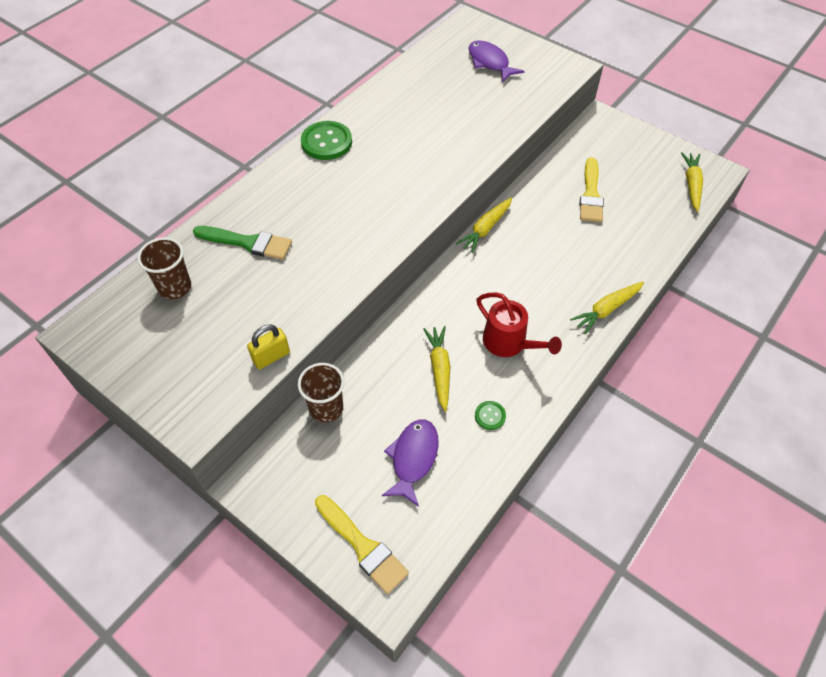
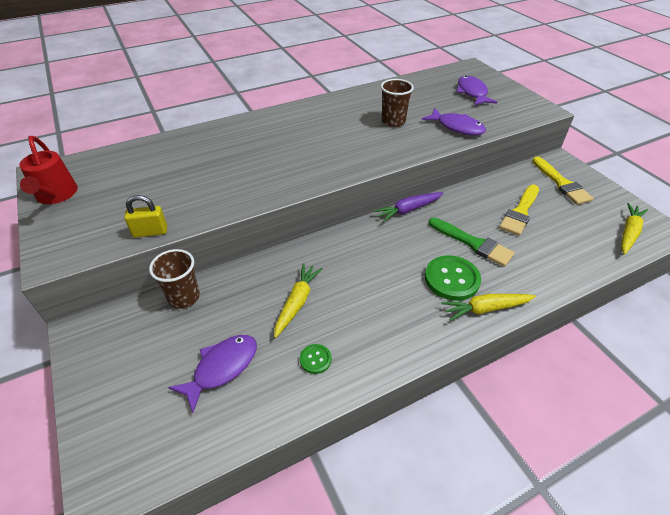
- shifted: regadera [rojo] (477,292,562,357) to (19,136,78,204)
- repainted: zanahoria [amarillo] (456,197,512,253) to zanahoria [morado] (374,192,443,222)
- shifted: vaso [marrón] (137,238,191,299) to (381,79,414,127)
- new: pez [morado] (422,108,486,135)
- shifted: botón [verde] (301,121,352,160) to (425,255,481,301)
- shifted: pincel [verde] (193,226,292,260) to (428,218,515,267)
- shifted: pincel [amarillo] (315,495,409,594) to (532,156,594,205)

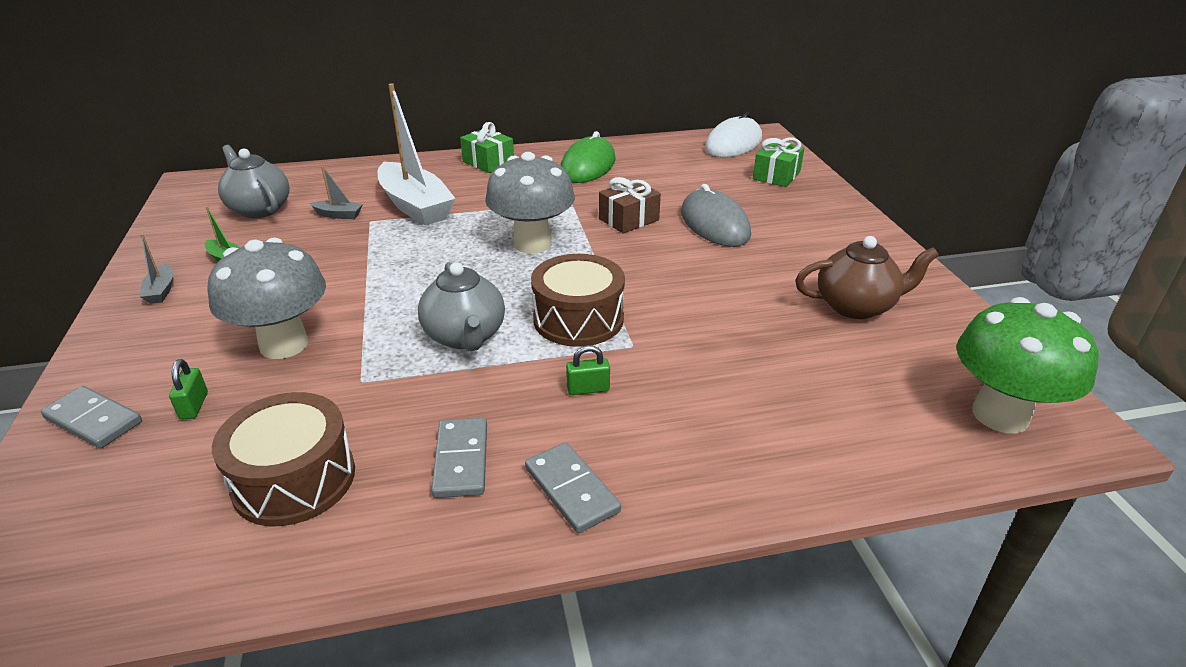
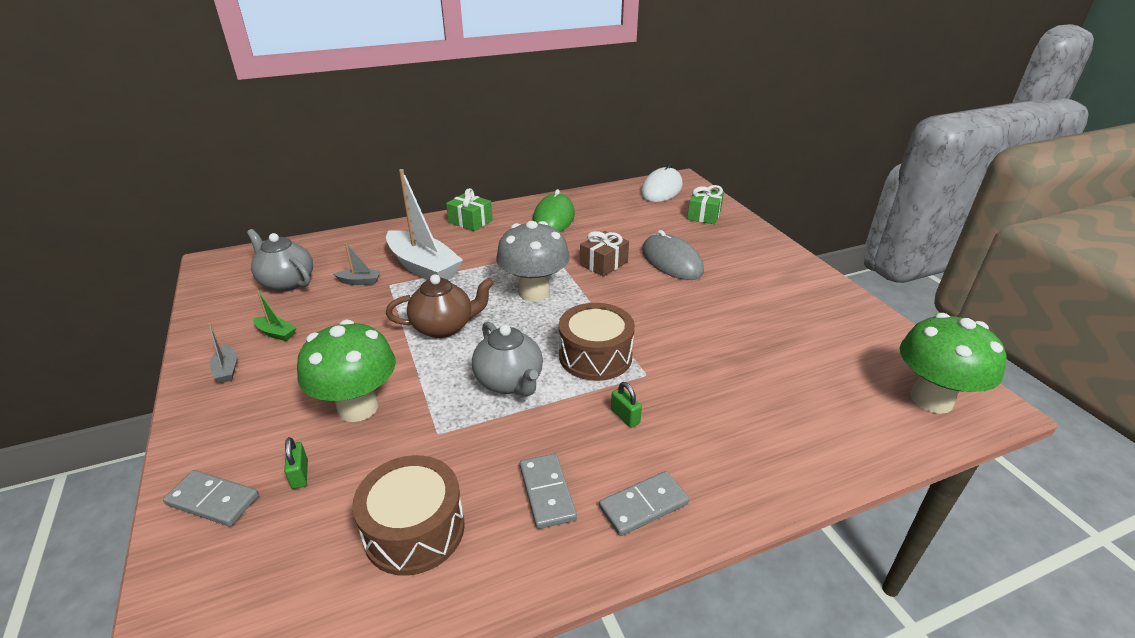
- repainted: seta [gris] (208,238,326,359) to seta [verde] (297,320,396,422)
- shifted: tetera [marrón] (795,236,939,319) to (386,274,494,338)
- rotated: ficha de dominó [gris] (525,442,621,533) = (599,471,689,536) 75 degrees counterclockwise
- rotated: candado [verde] (566,345,610,395) = (611,382,642,428) 75 degrees clockwise

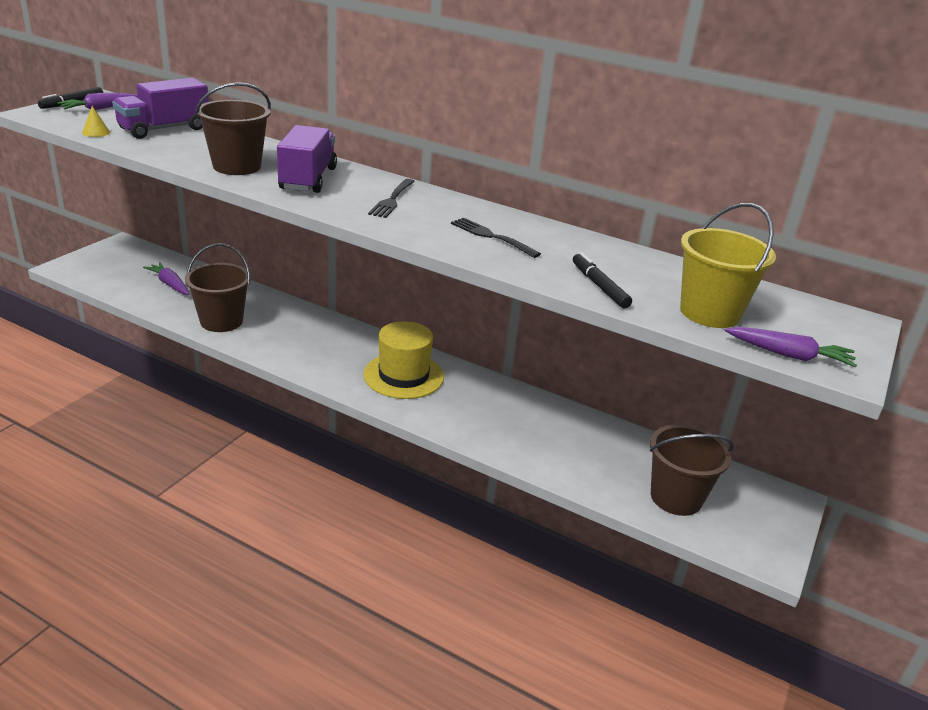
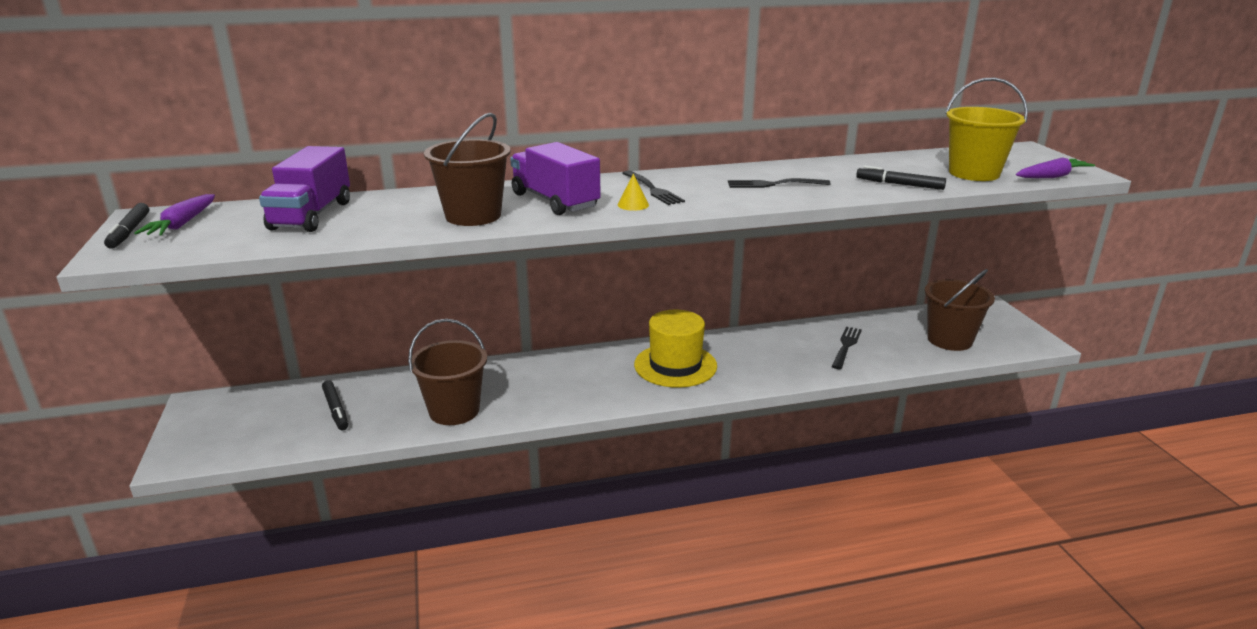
- swapped: zanahoria [morado] (143,262,190,295) to rotulador [negro] (322,380,348,430)
- shifted: cono [amarillo] (82,106,110,137) to (618,173,649,211)
- new: tenedor [negro] (831,327,862,369)

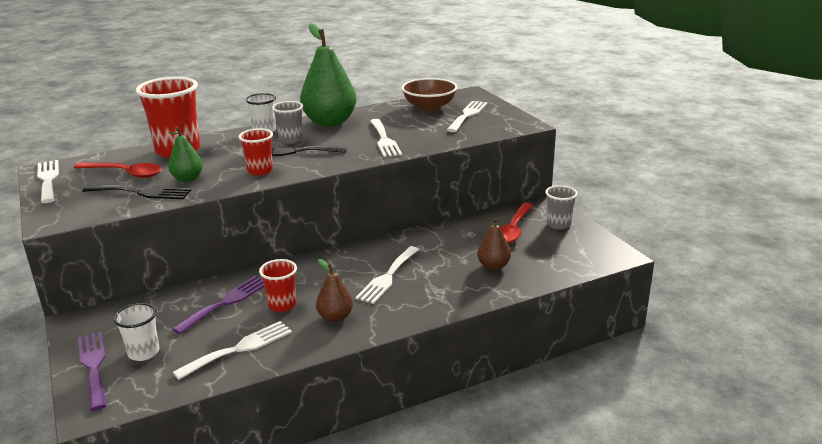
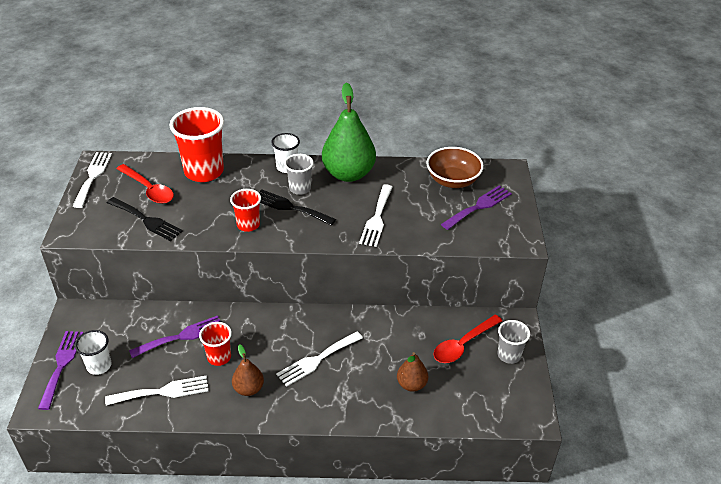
- repainted: tenedor [blanco] (447,101,487,132) to tenedor [morado] (441,185,512,230)
- gone: pera [verde] (168,128,203,182)

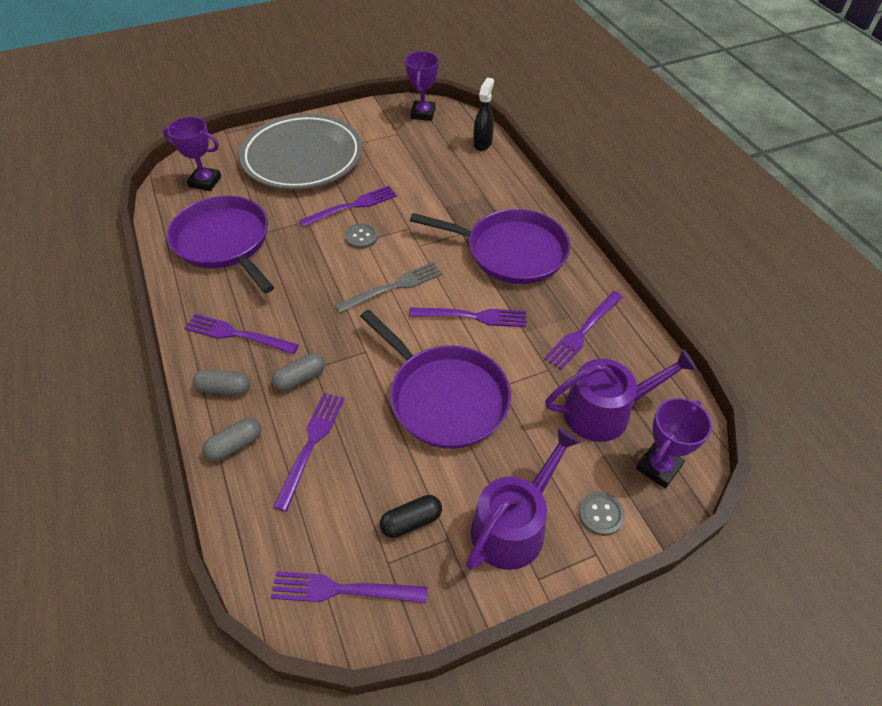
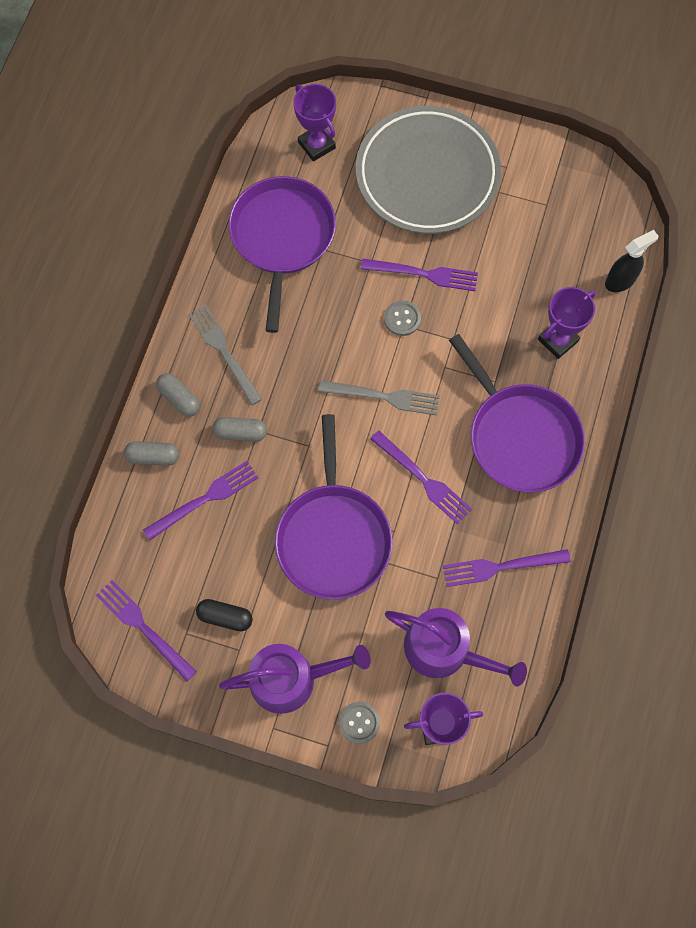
- repainted: tenedor [morado] (184,314,299,354) to tenedor [gris] (188,304,262,406)
- shifted: trofeo [morado] (405,51,439,121) to (538,287,596,359)

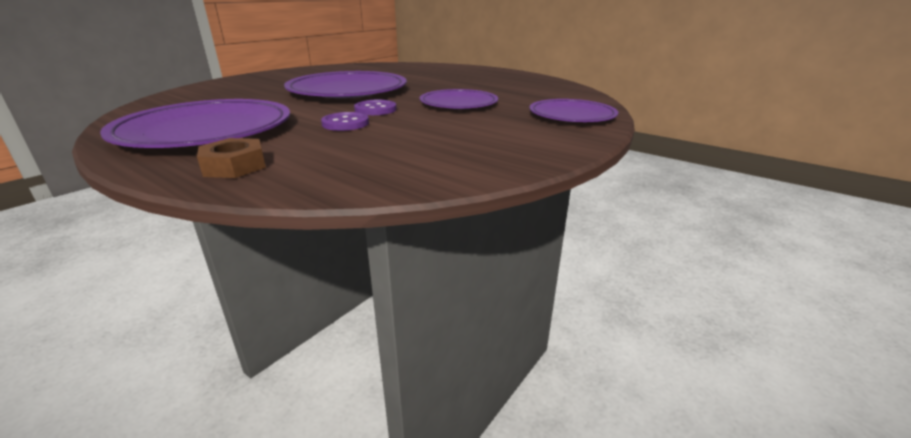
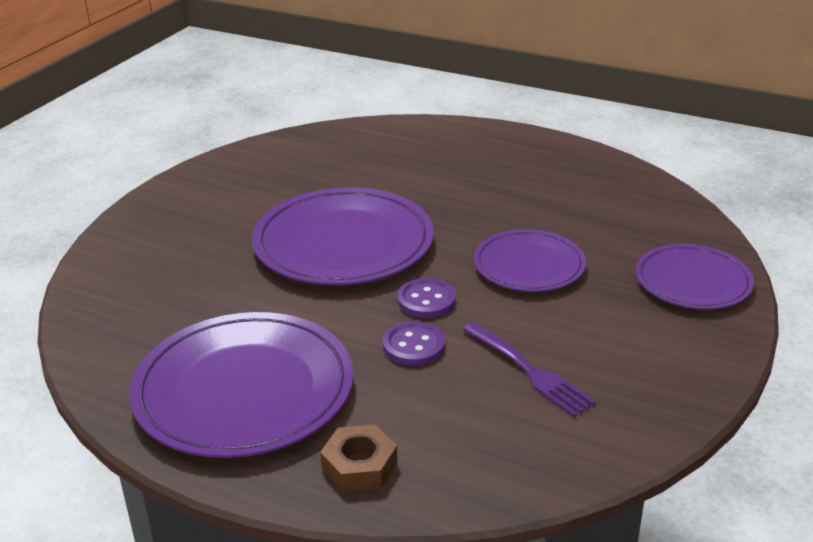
- new: tenedor [morado] (463,322,596,417)

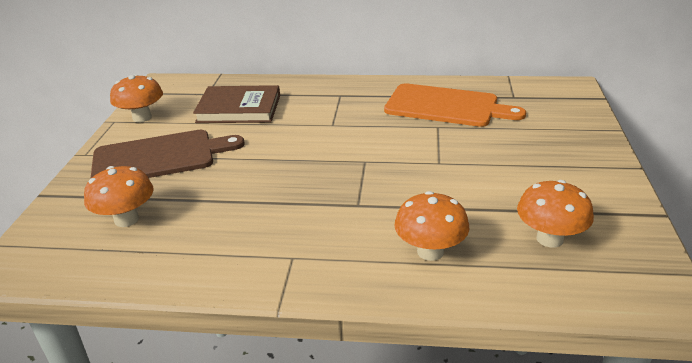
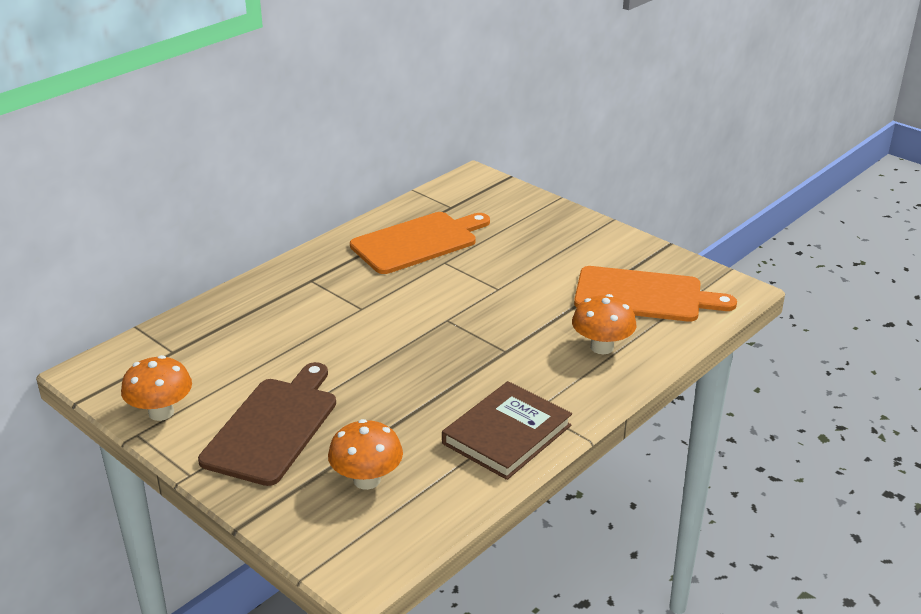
- shifted: libro [marrón] (193,85,280,123) to (442,381,572,480)
- swapped: seta [naranja] (517,180,594,248) to tabla de cortar [naranja] (574,266,737,322)

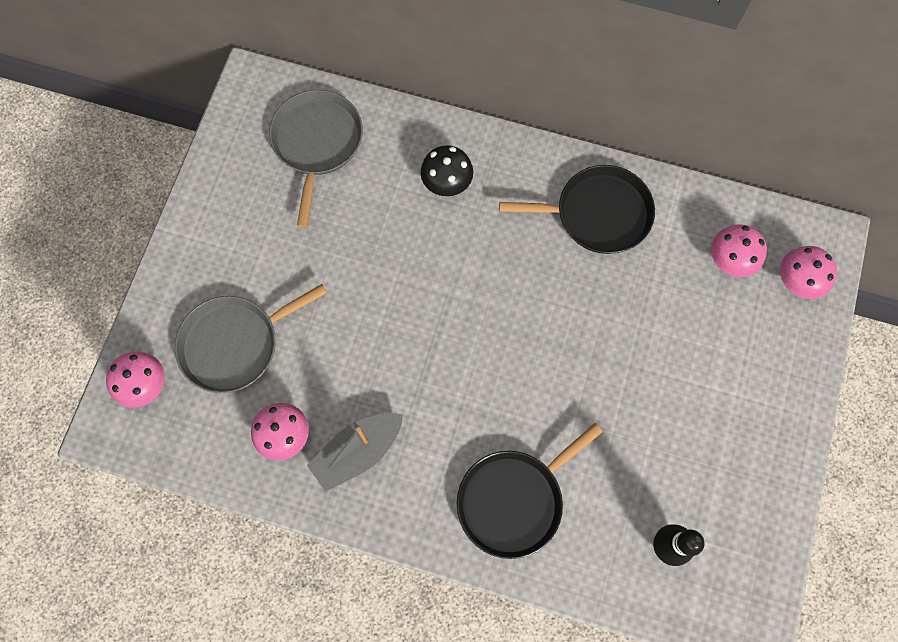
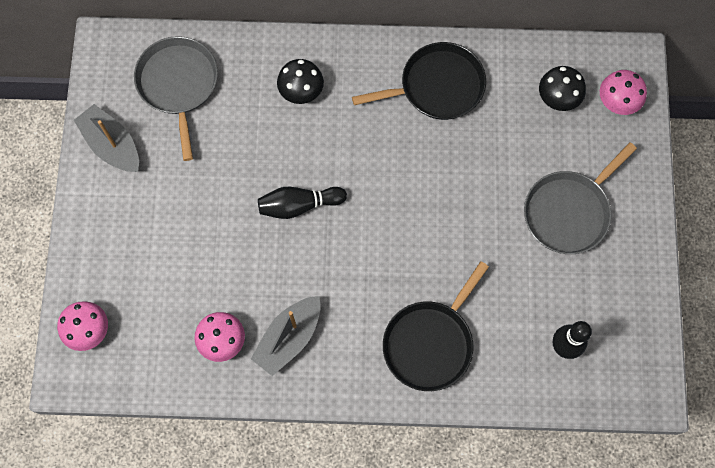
- new: barco [gris] (74,104,139,172)
- new: bolo [negro] (258,187,347,219)
- shifted: sartén [gris] (175,284,327,393) to (524,142,637,254)
- repainted: seta [rosa] (711,224,767,277) to seta [negro] (539,66,586,111)

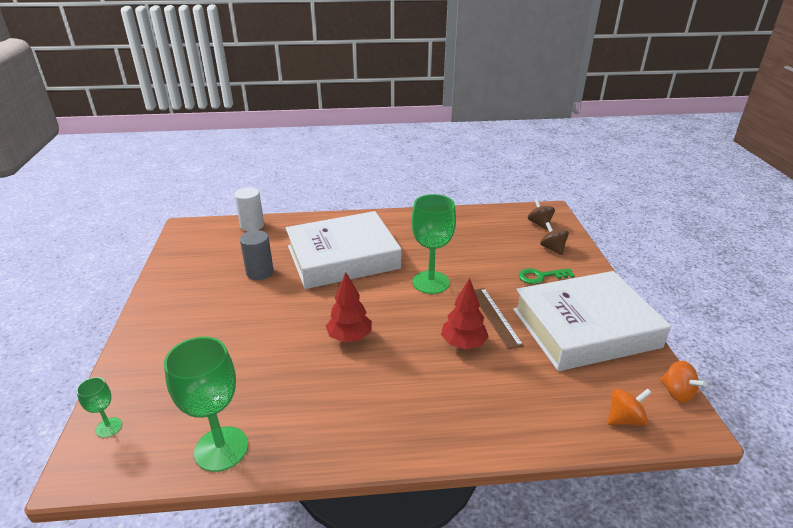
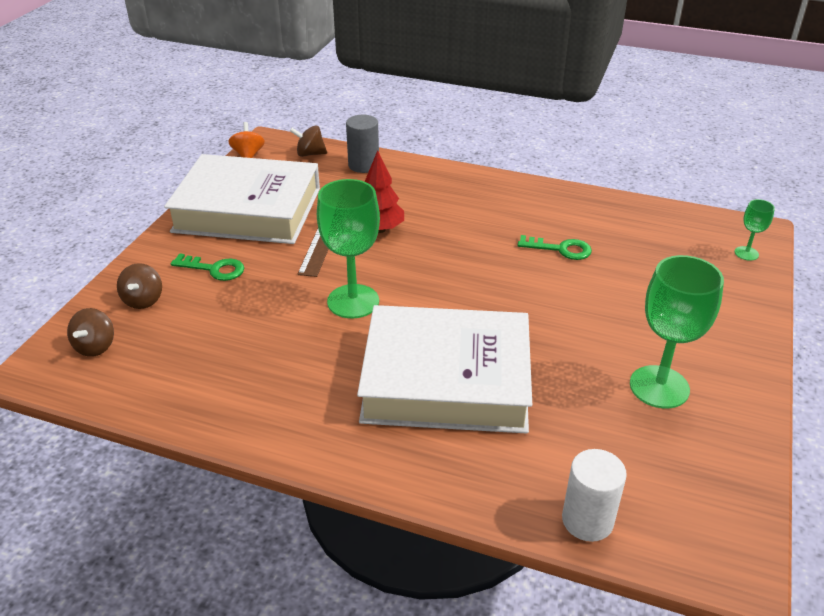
- repainted: peonza [naranja] (608,388,652,426) to peonza [marrón] (290,125,327,157)
- shifted: cilindro [gris] (240,230,274,280) to (346,115,379,173)
- new: llave [verde] (518,235,592,260)
- shifted: copa [verde] (164,337,248,472) to (630,255,724,409)
- gone: árbol [rojo] (326,272,372,342)

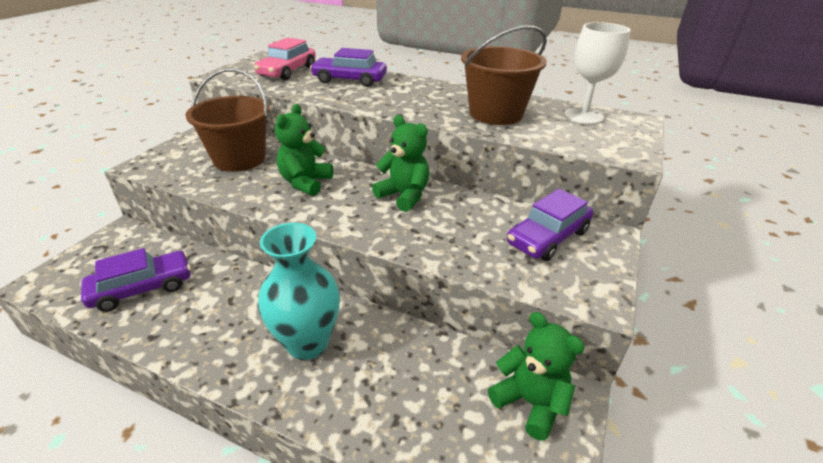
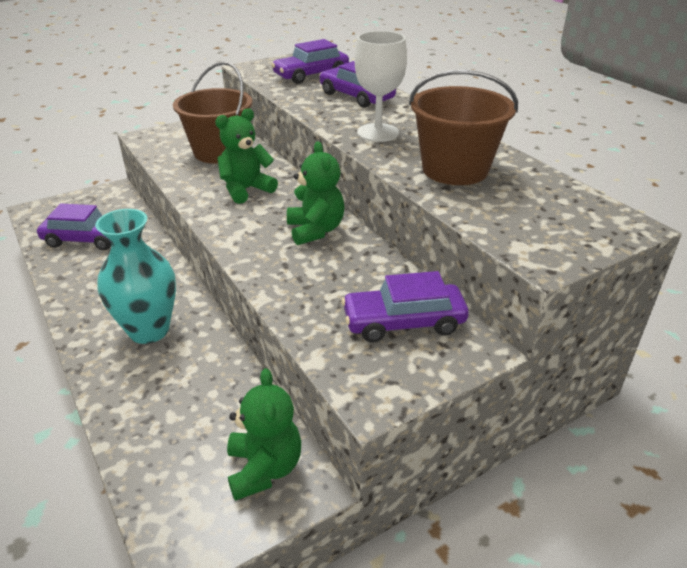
- repainted: coche [rosa] (254,38,316,80) to coche [morado] (271,39,349,84)
- shifted: copa [blanco] (564,22,631,125) to (354,31,407,142)

